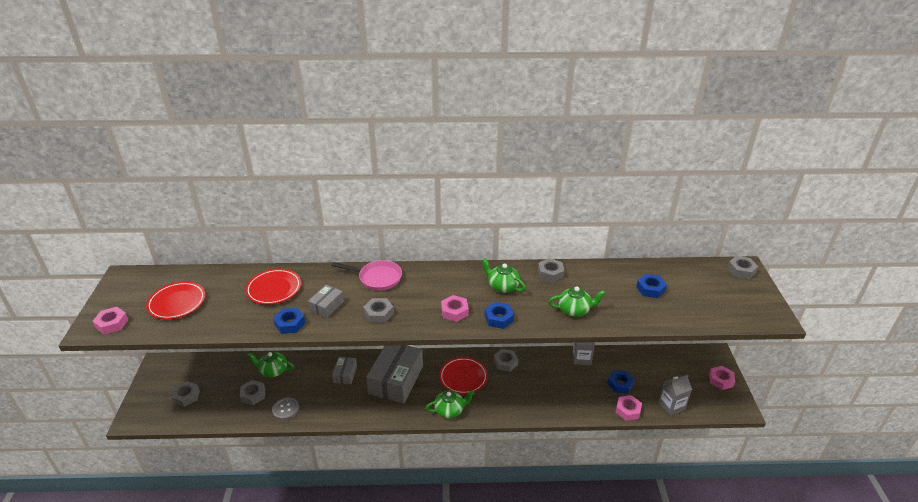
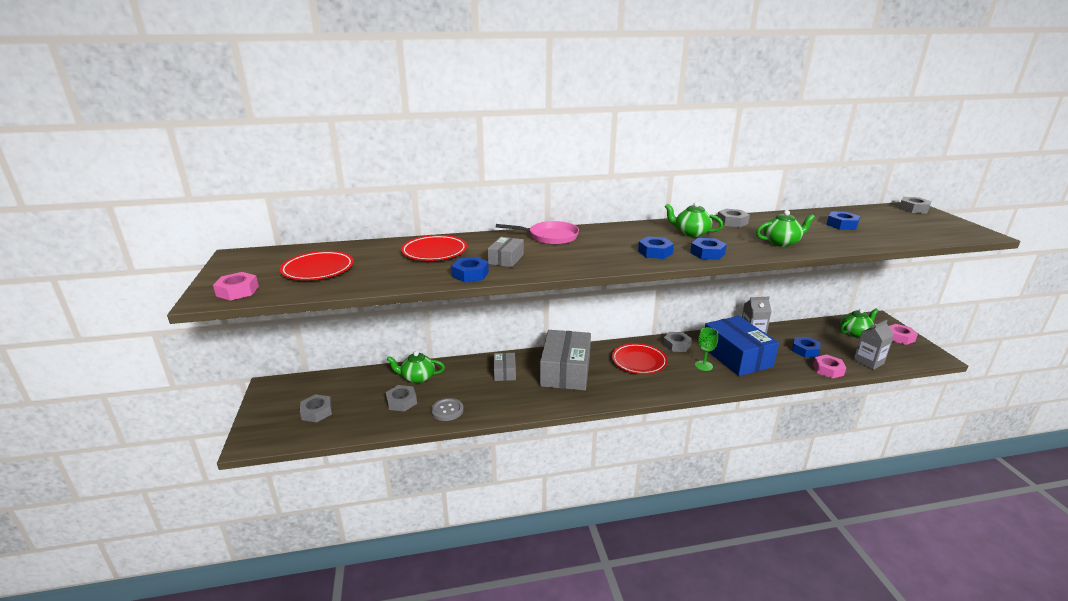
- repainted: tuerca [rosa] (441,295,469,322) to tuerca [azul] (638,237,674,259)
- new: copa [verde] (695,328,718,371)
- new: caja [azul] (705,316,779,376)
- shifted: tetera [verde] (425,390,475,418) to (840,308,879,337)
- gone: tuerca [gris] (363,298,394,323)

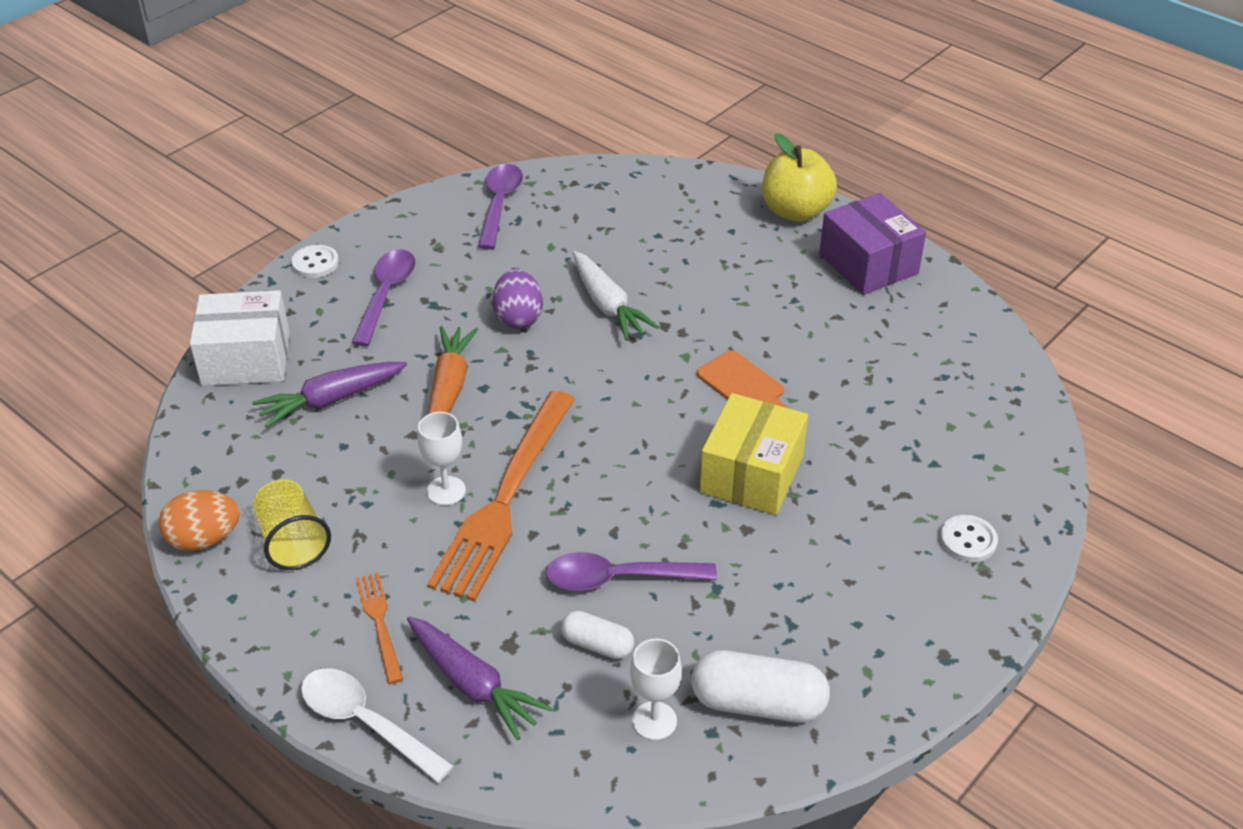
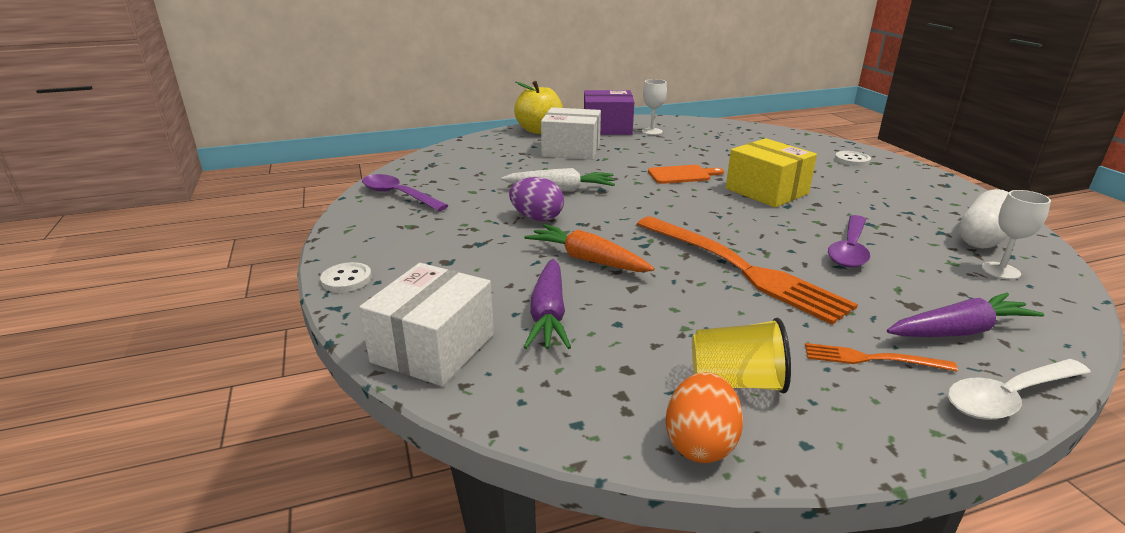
- new: caja [blanco] (541,107,601,160)
- shifted: copa [blanco] (417,412,466,506) to (642,79,667,135)
- gone: cuchara [morado] (351,250,416,346)
- gone: cápsula [blanco] (561,611,634,659)

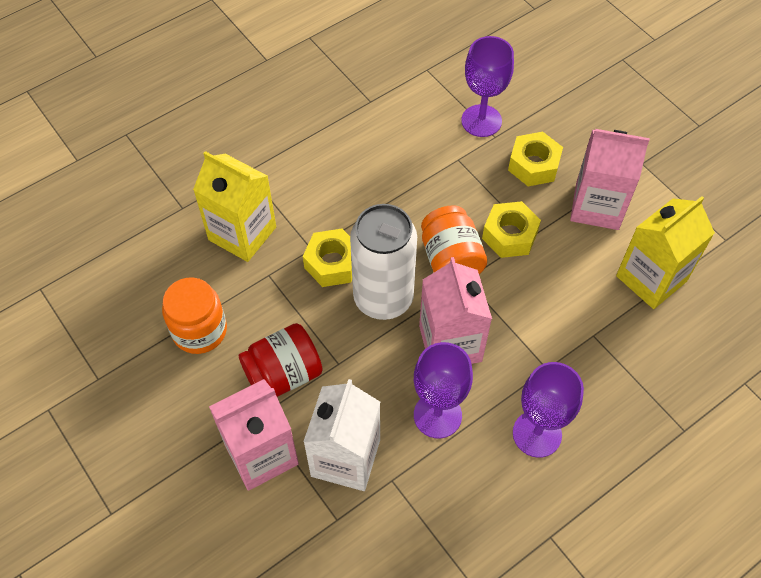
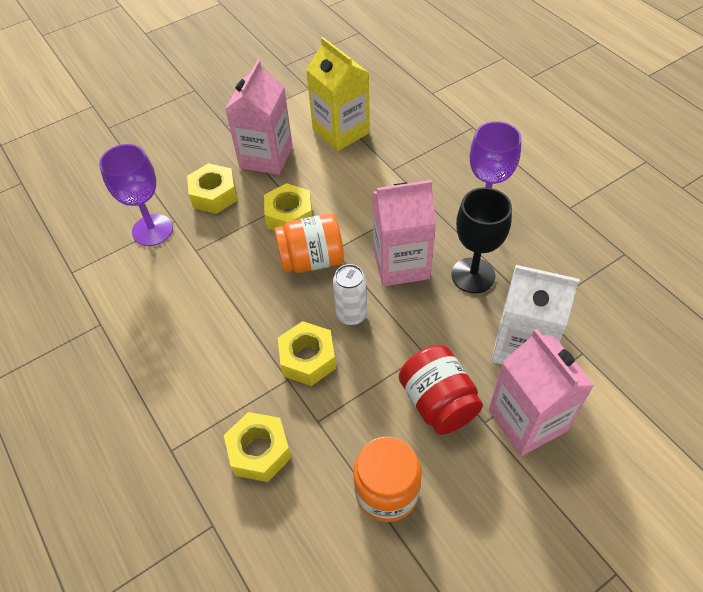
- swapped: cartón de leche [amarillo] (193,151,276,262) to tuerca [amarillo] (224,412,291,482)
- scaled: lata [blanco] (350,204,417,320) = (333,264,367,325) x0.52
- repainted: copa [morado] (414,342,473,438) to copa [negro] (452,187,512,293)

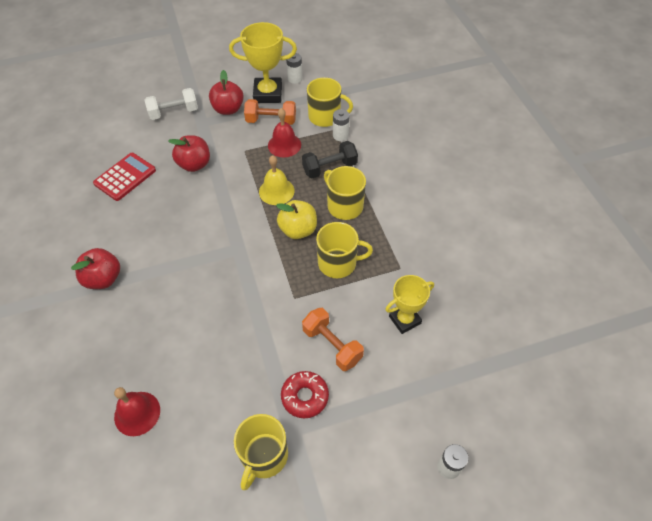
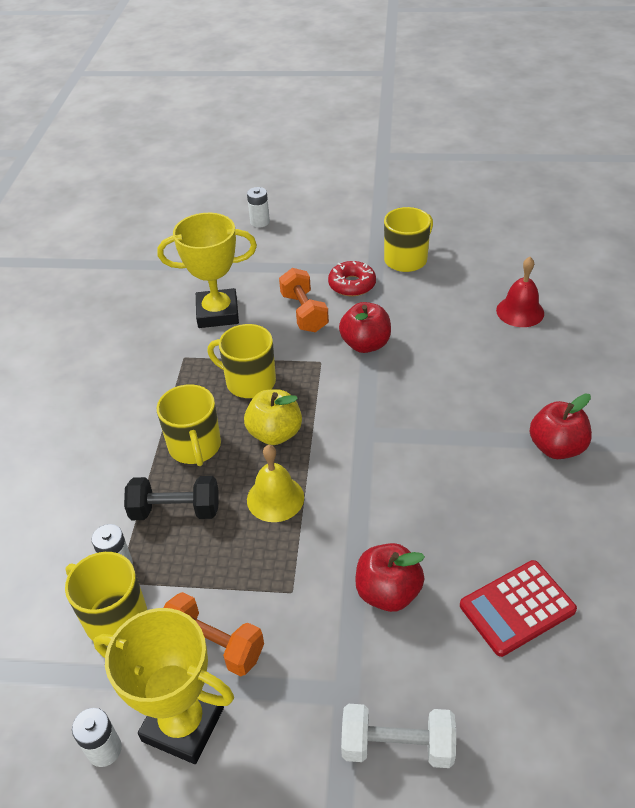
- scaled: trofeo [amarillo] (385,275,434,334) = (158,213,257,328) x1.53
- shifted: manzana [rojo] (209,70,244,115) to (339,302,391,353)
- gone: campana [rojo] (268,108,301,157)

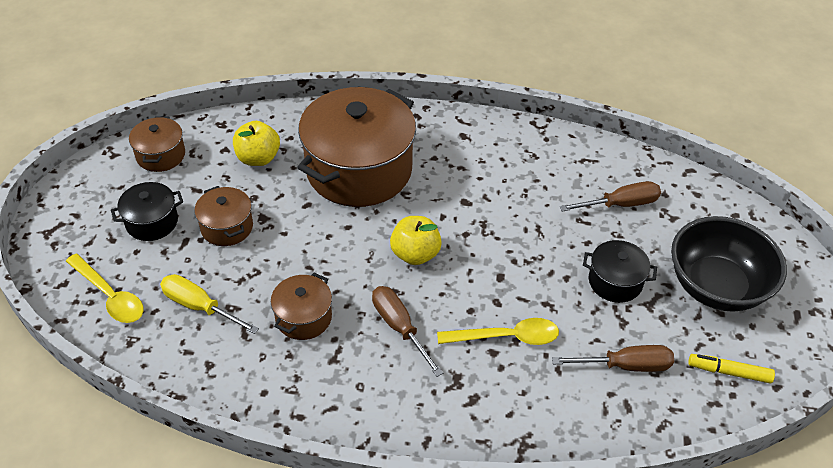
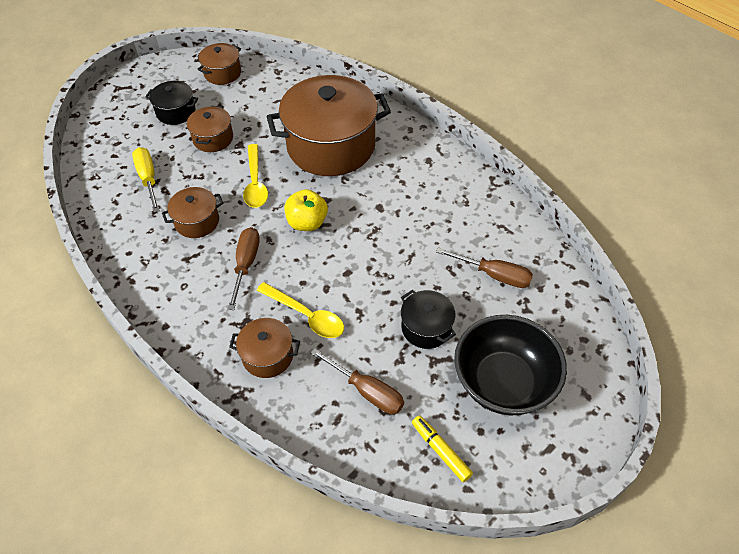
- new: olla [marrón] (229,318,300,378)
- shifted: cuchara [amarillo] (66,254,143,323) to (243,144,268,208)
- gone: manzana [amarillo] (233,121,280,166)

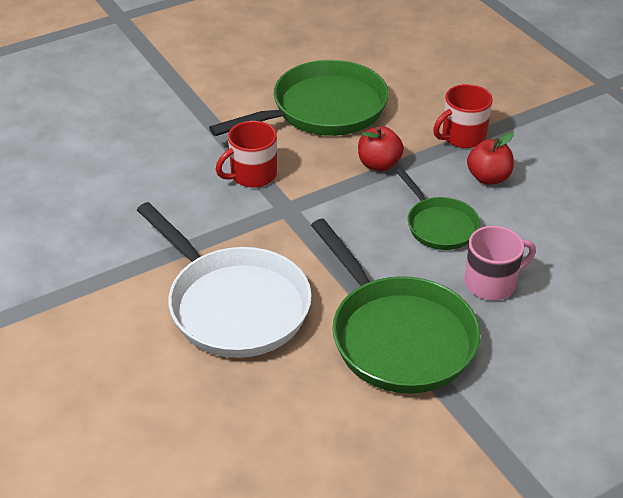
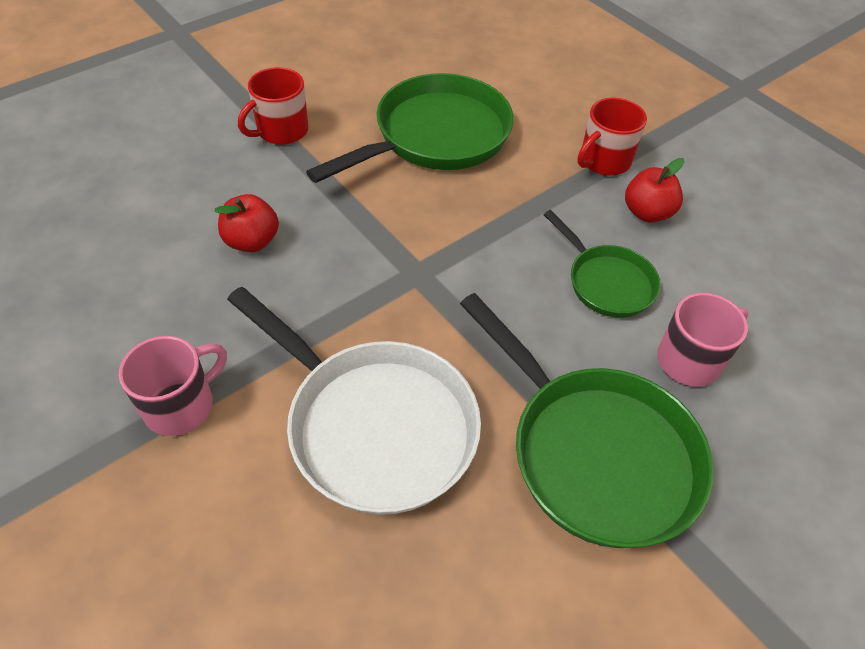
- new: taza [rosa] (119,336,227,436)
- shifted: manzana [rojo] (358,126,404,171) to (215,194,279,252)
- shifted: taza [rojo] (216,121,277,188) to (238,67,309,145)

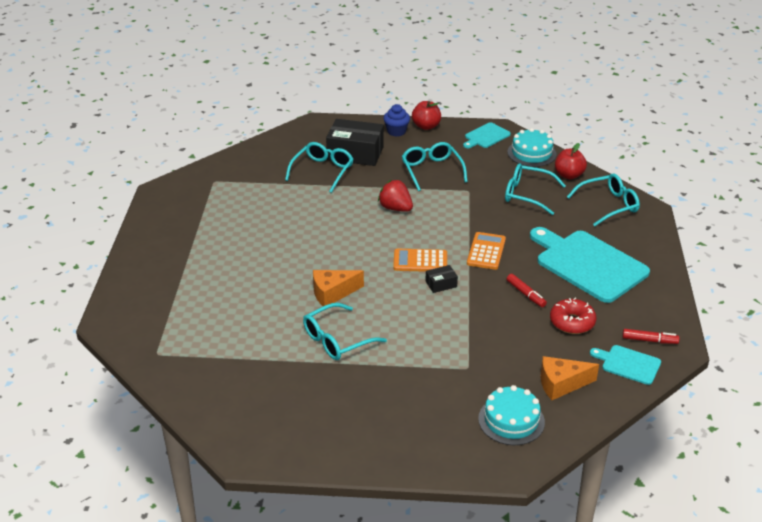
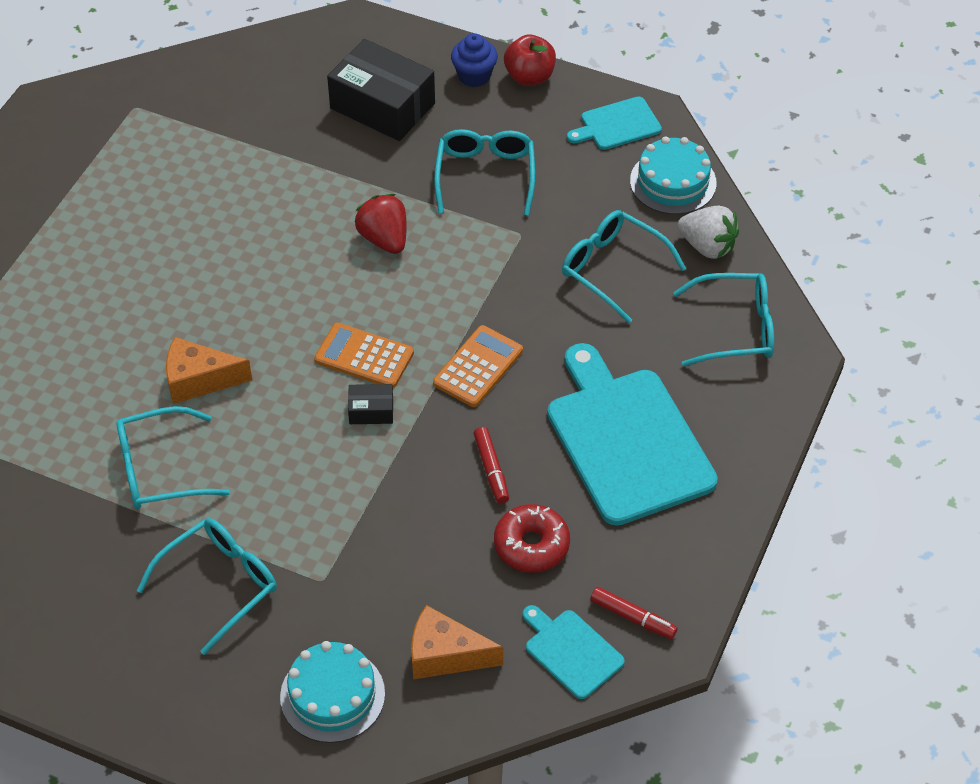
- shifted: gafas [turquesa] (285,142,353,193) to (137,518,277,655)
- swapped: manzana [rojo] (555,143,587,179) to fresa [blanco] (677,206,739,259)

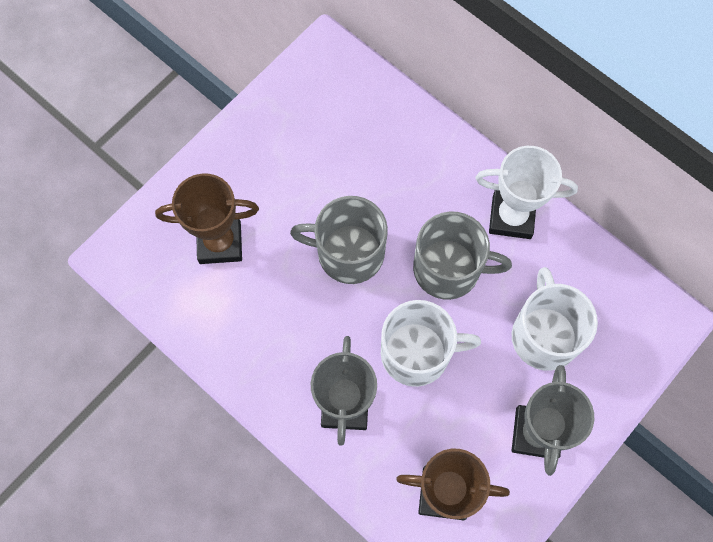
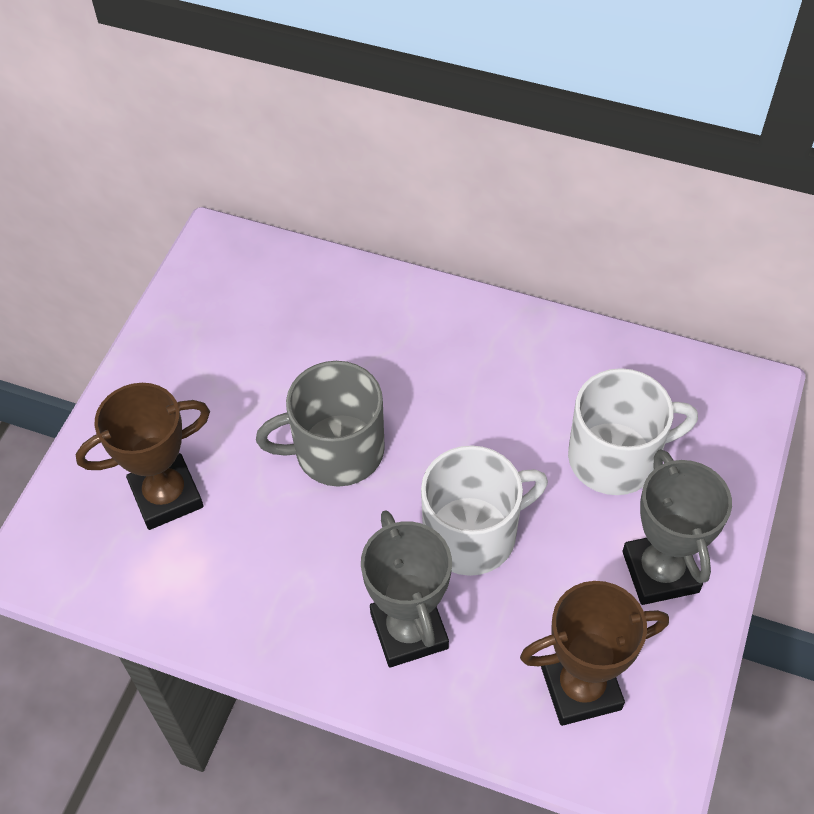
- rotated: taza [blanco] (512,267,598,371) = (568,368,698,495) 105 degrees clockwise
- gone: taza [gris] (413,211,512,300)
- gone: trofeo [blanco] (475,146,578,239)

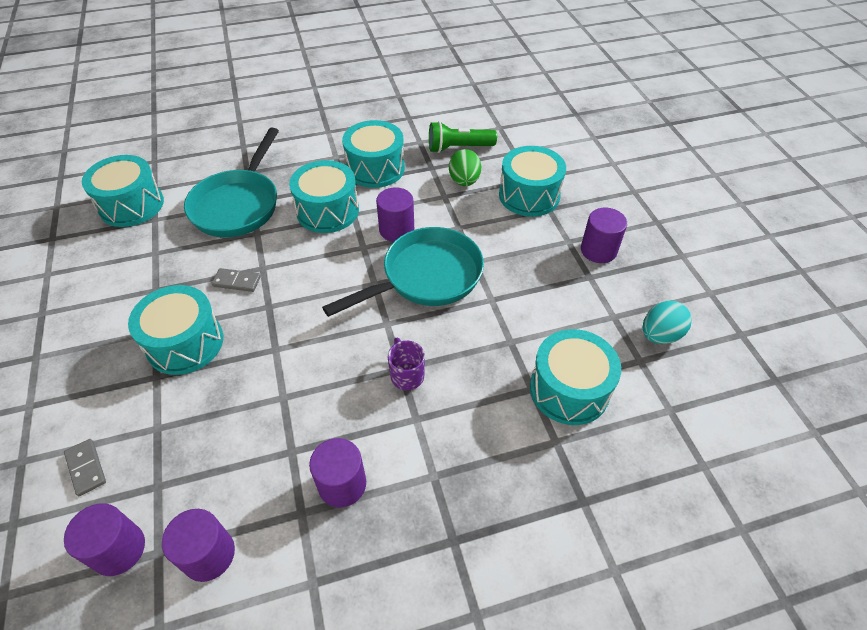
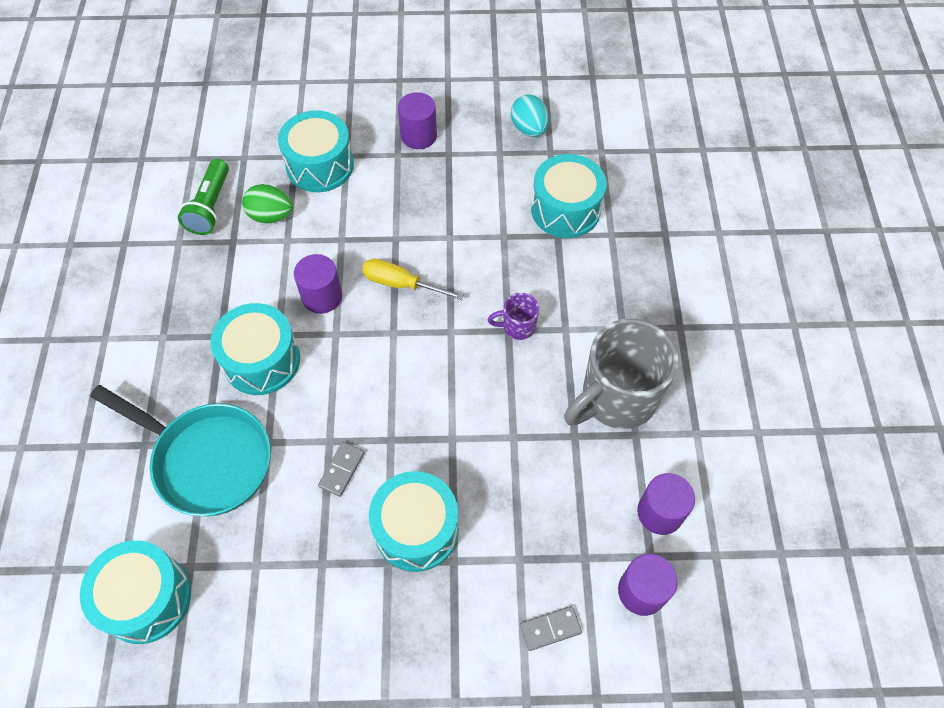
- swapped: sartén [turquesa] (322,227,484,317) to destornillador [amarillo] (362,258,464,300)
- swapped: cilindro [morado] (309,438,366,507) to taza [gris] (564,319,678,429)
- gone: tambor [turquesa] (342,120,405,188)

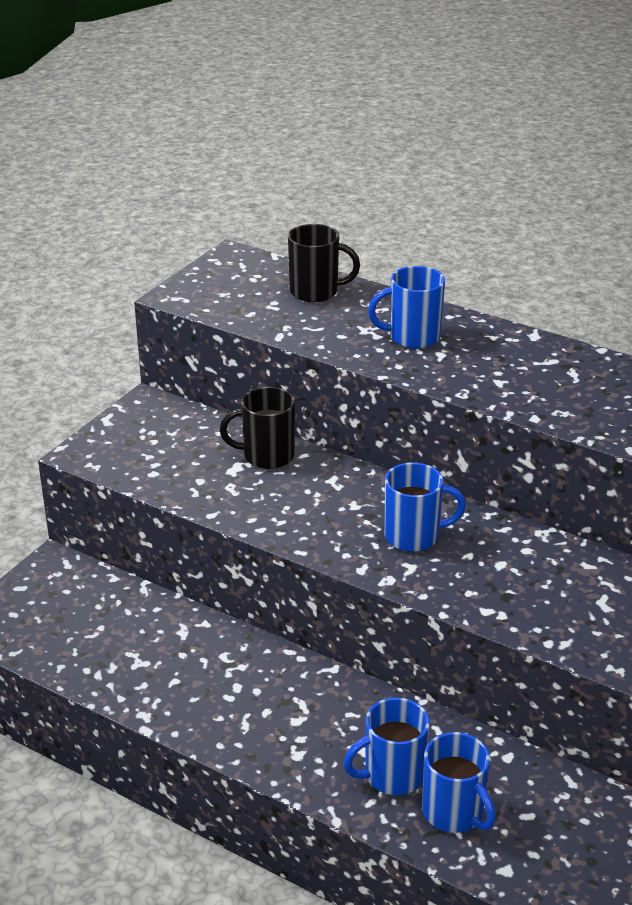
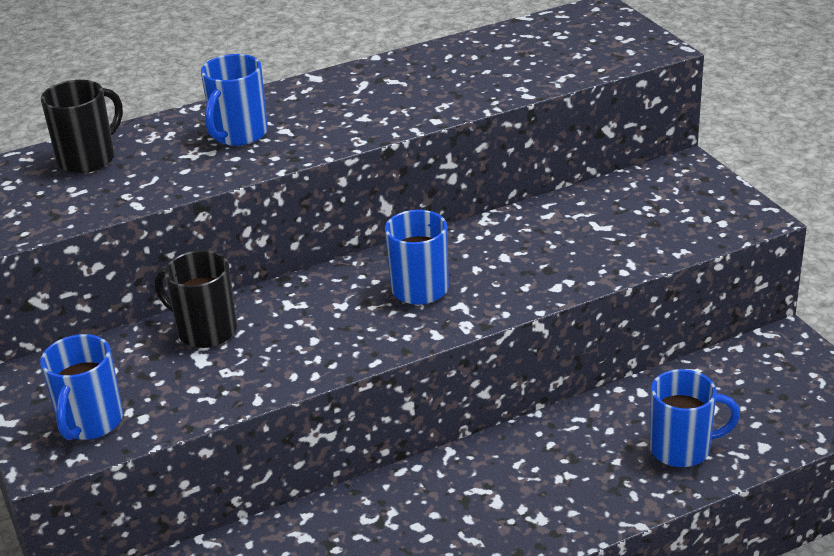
- shifted: taza [azul] (343,697,430,795) to (40,334,123,440)
- rotated: taza [negro] (220,387,295,469) = (155,250,237,348) 90 degrees clockwise

